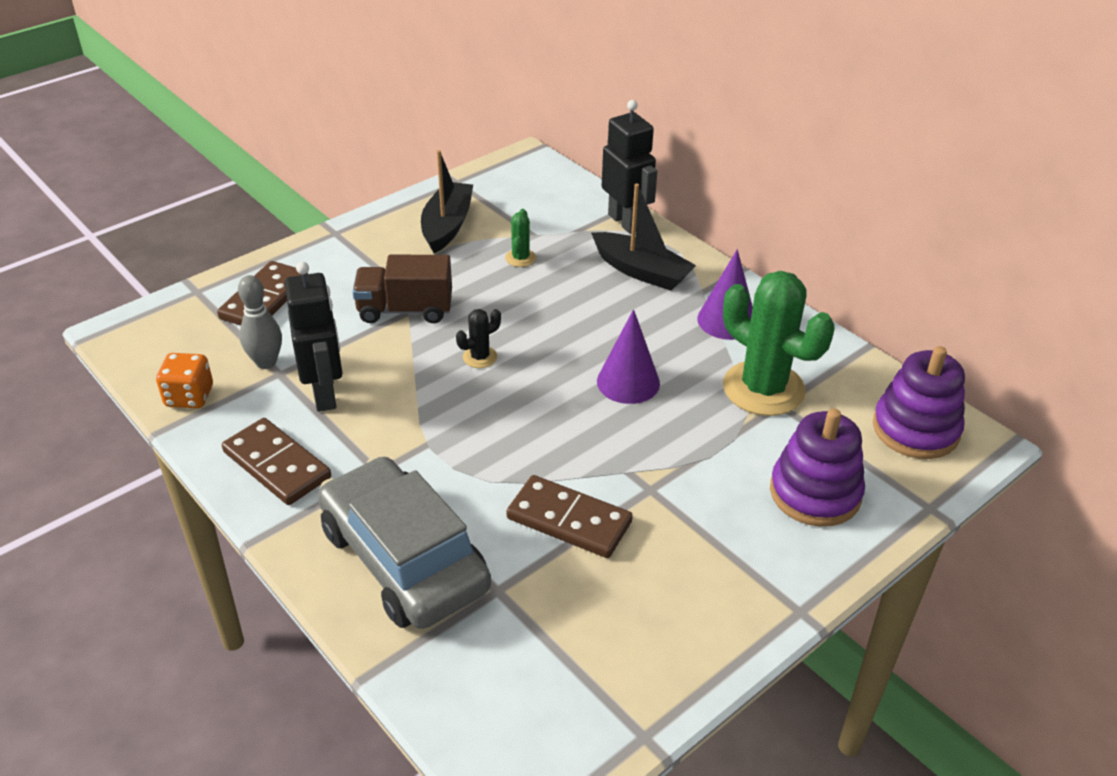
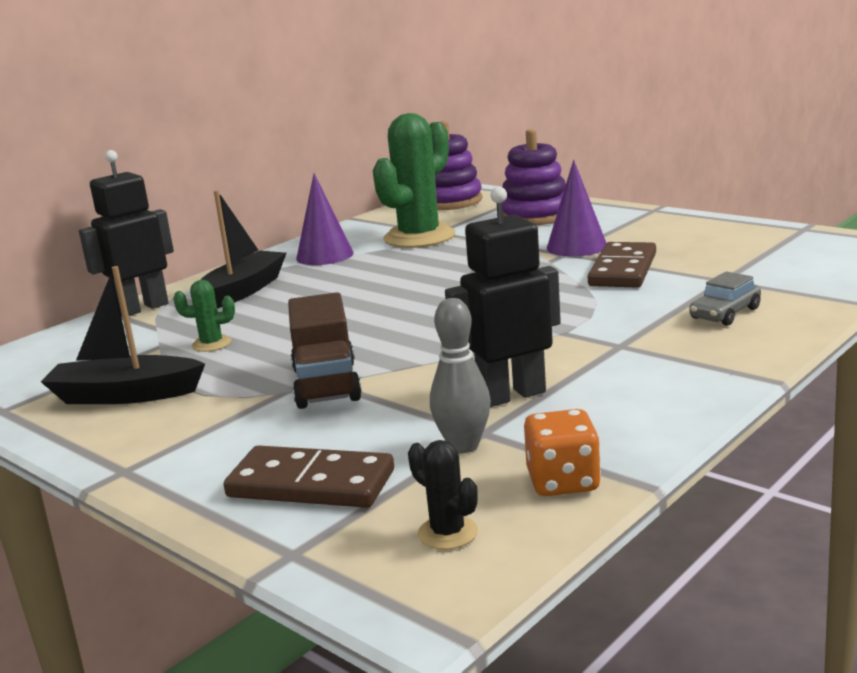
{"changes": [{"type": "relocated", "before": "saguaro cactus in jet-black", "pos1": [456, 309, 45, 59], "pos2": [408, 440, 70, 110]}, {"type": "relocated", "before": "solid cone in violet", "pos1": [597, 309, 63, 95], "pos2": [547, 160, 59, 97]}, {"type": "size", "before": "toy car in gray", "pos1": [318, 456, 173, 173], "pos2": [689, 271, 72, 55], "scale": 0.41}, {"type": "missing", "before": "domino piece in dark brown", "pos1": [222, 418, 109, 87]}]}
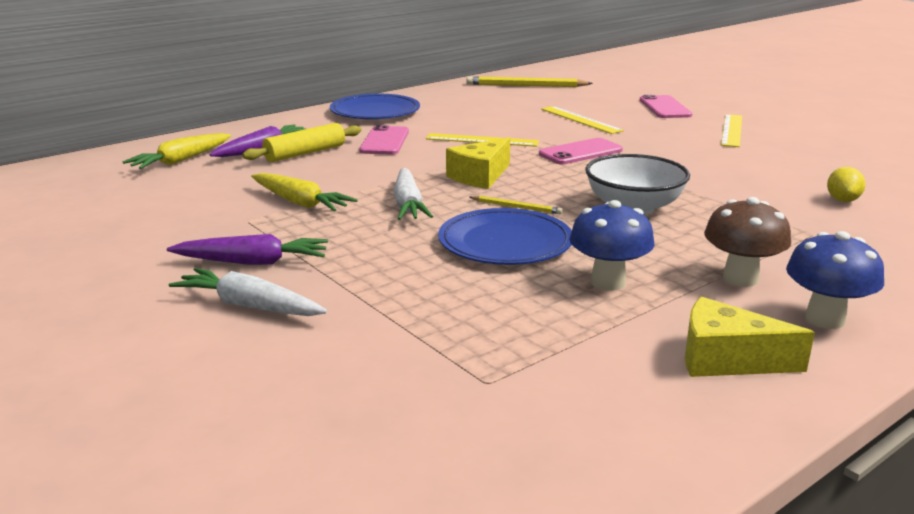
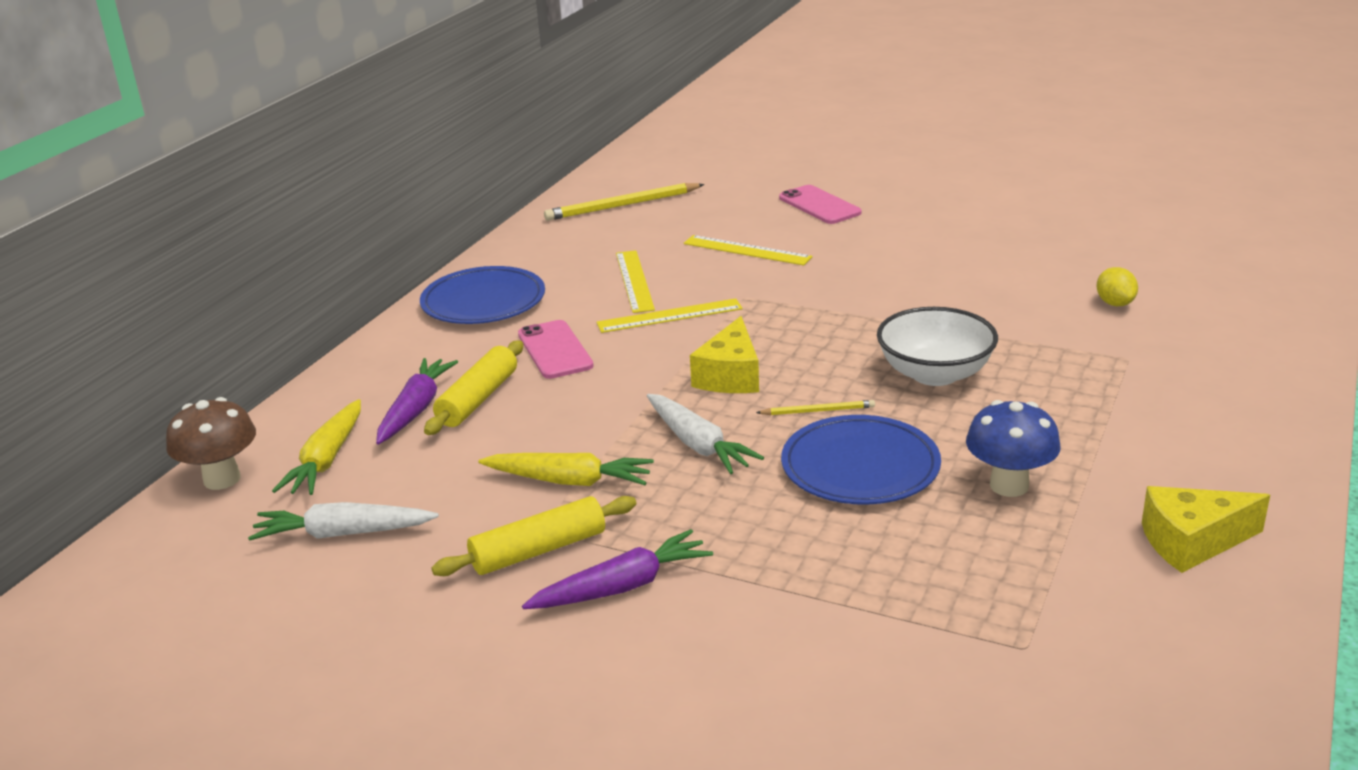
{"changes": [{"type": "relocated", "before": "fungus in dark brown", "pos1": [704, 197, 87, 90], "pos2": [166, 397, 90, 93]}, {"type": "relocated", "before": "carrot in pure white", "pos1": [169, 268, 158, 48], "pos2": [248, 502, 191, 39]}, {"type": "appeared", "after": "pastry roller in bright yellow", "pos2": [431, 496, 205, 80]}, {"type": "relocated", "before": "straightedge in bright yellow", "pos1": [721, 114, 21, 33], "pos2": [616, 250, 39, 63]}, {"type": "missing", "before": "smartphone in rose-pink", "pos1": [539, 138, 84, 26]}, {"type": "missing", "before": "fungus in royal blue", "pos1": [786, 231, 98, 98]}]}
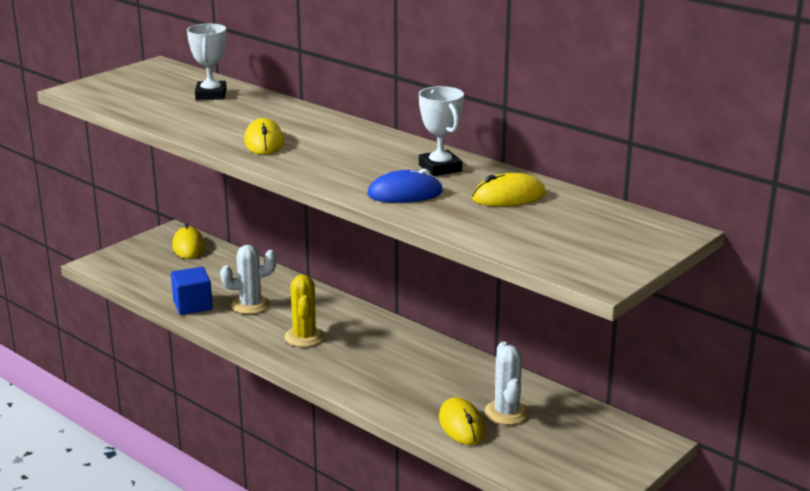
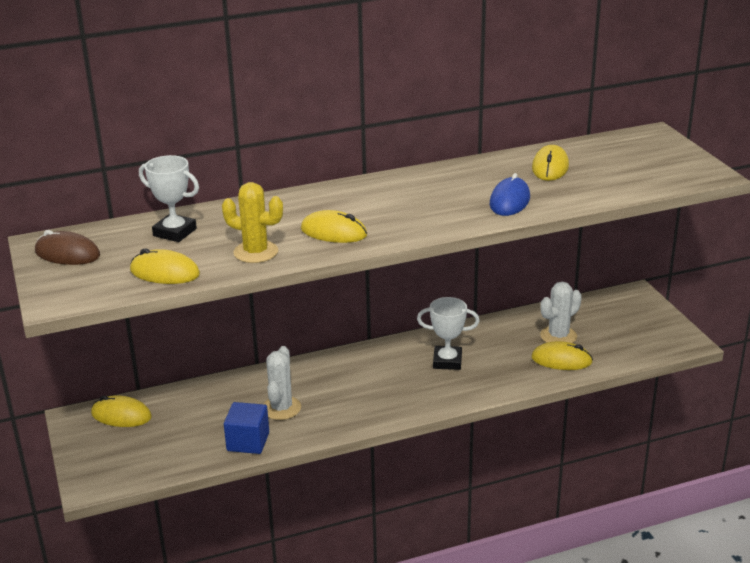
{"changes": [{"type": "appeared", "after": "PC mouse in dark brown", "pos2": [35, 230, 65, 35]}, {"type": "appeared", "after": "PC mouse in bright yellow", "pos2": [130, 248, 70, 36]}, {"type": "relocated", "before": "saguaro cactus in bright yellow", "pos1": [284, 275, 41, 72], "pos2": [222, 182, 61, 81]}, {"type": "relocated", "before": "trophy in pure white", "pos1": [419, 86, 45, 90], "pos2": [417, 297, 63, 73]}, {"type": "spun", "before": "saguaro cactus in pure white", "pos1": [484, 341, 45, 84], "pos2": [540, 282, 42, 61], "turn": -60}]}
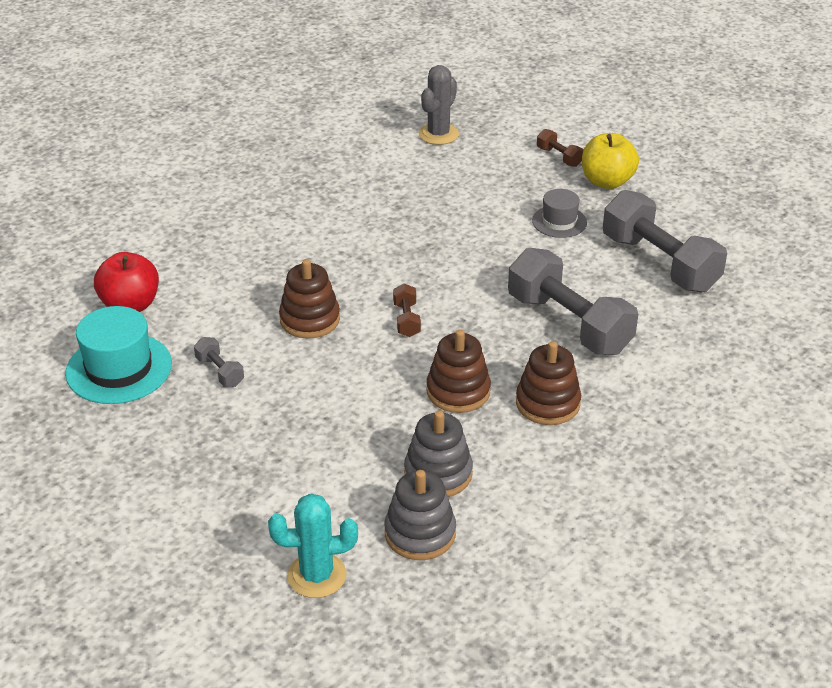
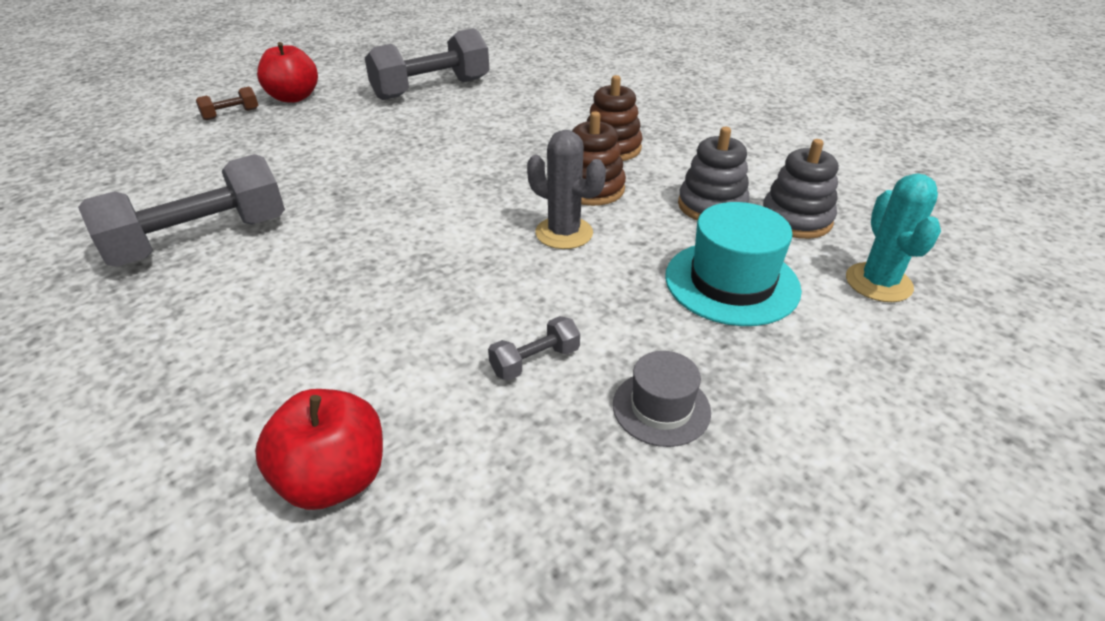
{"changes": [{"type": "relocated", "before": "free weight in gray", "pos1": [508, 248, 130, 107], "pos2": [78, 154, 207, 113]}, {"type": "colour", "before": "apple in bright yellow", "after": "apple in crimson", "pos1": [582, 133, 57, 56], "pos2": [257, 42, 61, 61]}, {"type": "relocated", "before": "saguaro cactus in gray", "pos1": [419, 65, 40, 80], "pos2": [527, 130, 79, 119]}, {"type": "relocated", "before": "hat in gray", "pos1": [532, 189, 55, 49], "pos2": [613, 351, 98, 96]}, {"type": "relocated", "before": "hat in turquoise", "pos1": [65, 306, 107, 98], "pos2": [665, 202, 137, 124]}, {"type": "missing", "before": "ring stacker in dark brown", "pos1": [279, 259, 61, 80]}, {"type": "missing", "before": "free weight in dark brown", "pos1": [393, 284, 28, 53]}]}
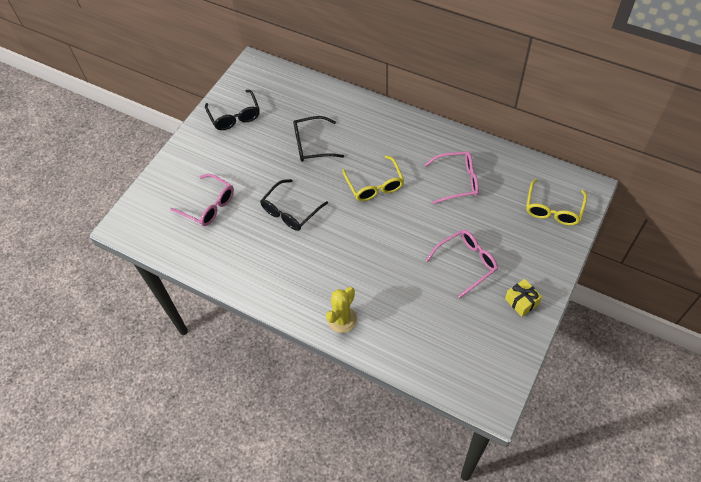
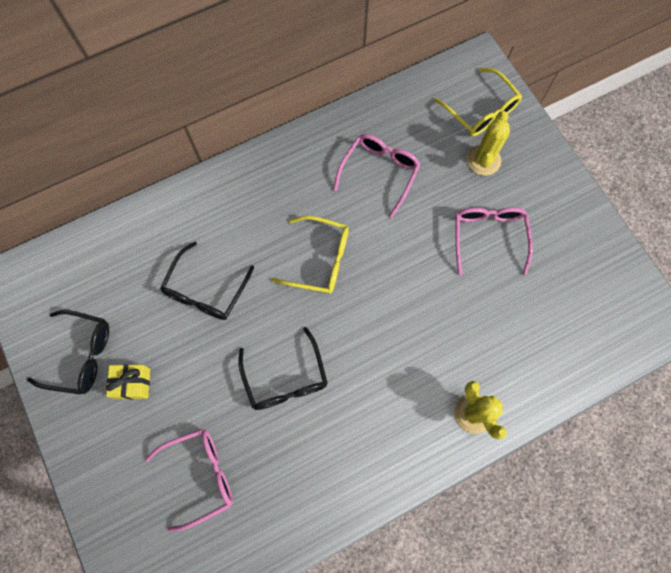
{"changes": [{"type": "relocated", "before": "wrapped gift in bright yellow", "pos1": [505, 279, 37, 38], "pos2": [106, 364, 44, 35]}, {"type": "appeared", "after": "saguaro cactus in bright yellow", "pos2": [467, 111, 43, 65]}]}
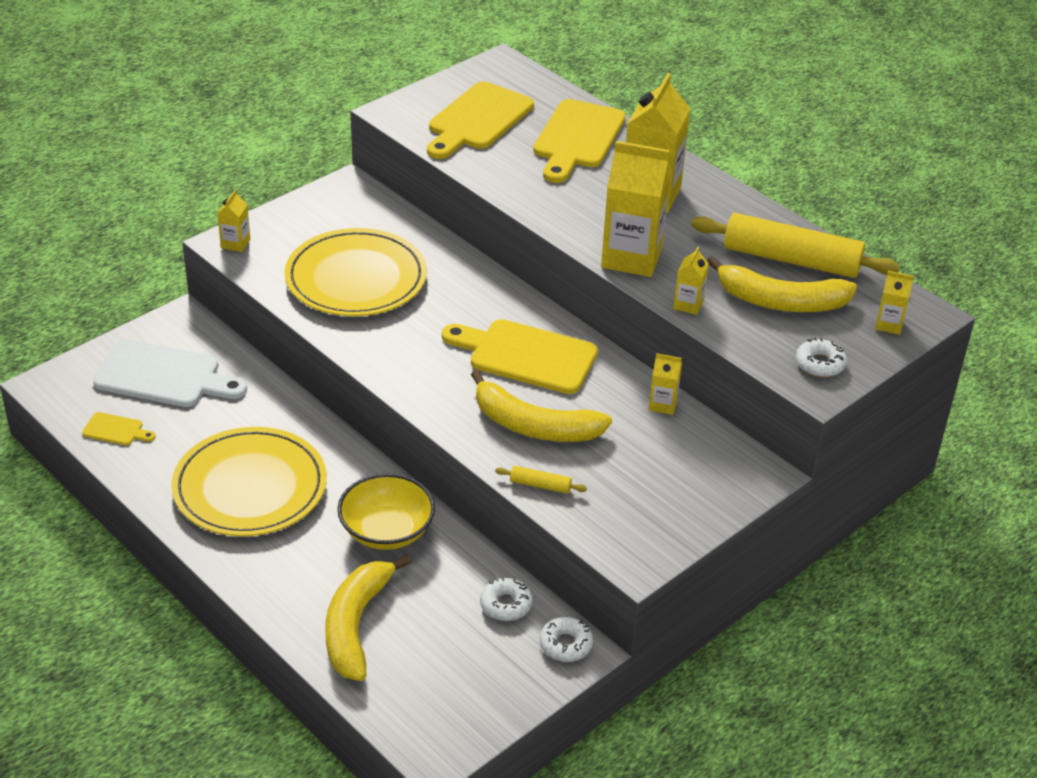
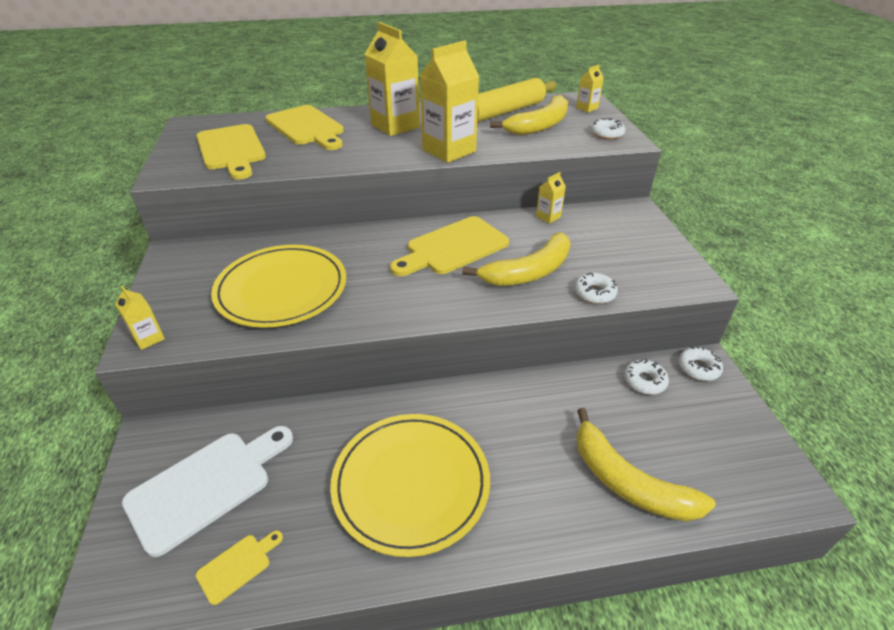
{"changes": [{"type": "exchanged", "before": "pastry roller in bright yellow", "after": "donut in pure white", "pos1": [495, 466, 92, 28], "pos2": [574, 273, 44, 31]}, {"type": "missing", "before": "serving bowl in bright yellow", "pos1": [337, 473, 98, 77]}, {"type": "missing", "before": "milk carton in bright yellow", "pos1": [673, 247, 36, 68]}]}
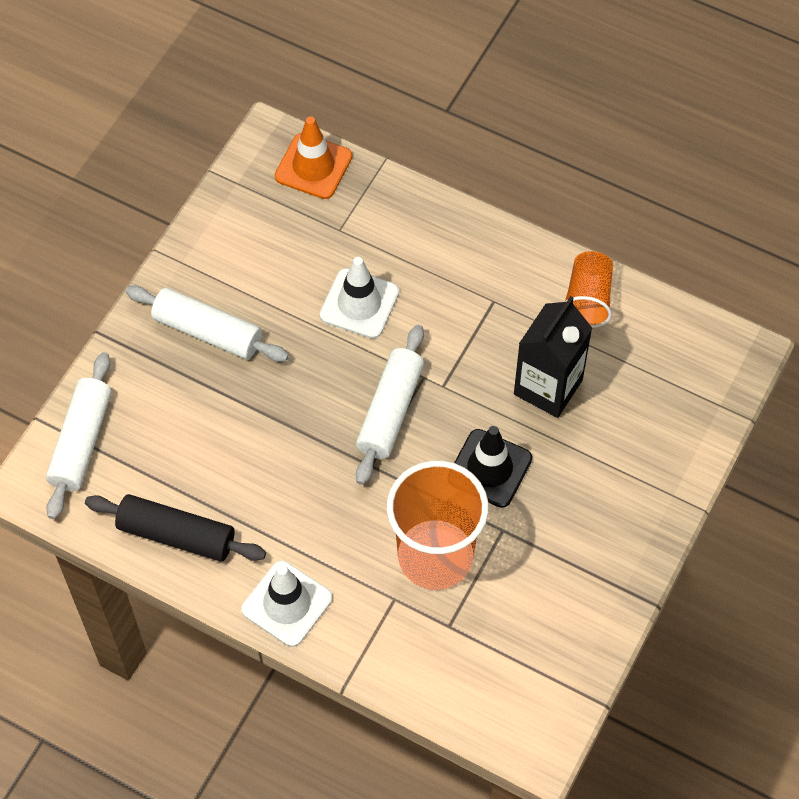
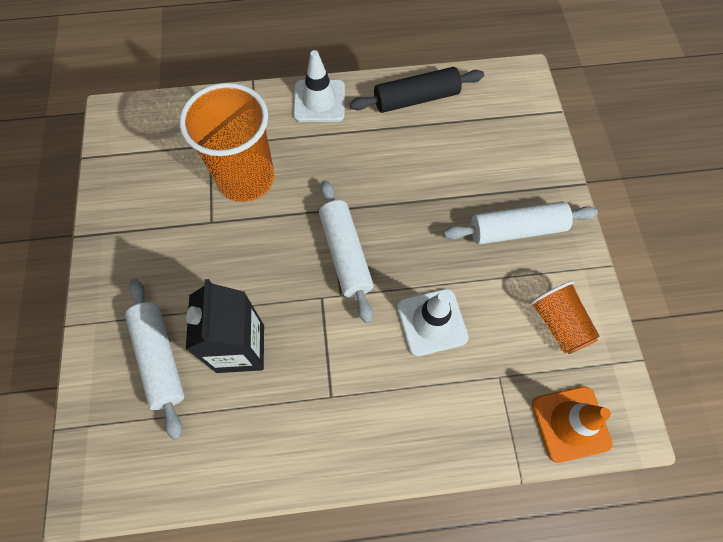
{"changes": [{"type": "relocated", "before": "pastry roller in pure white", "pos1": [46, 352, 66, 167], "pos2": [125, 279, 60, 161]}, {"type": "relocated", "before": "tumbler in orange", "pos1": [565, 251, 48, 77], "pos2": [530, 281, 70, 73]}, {"type": "missing", "before": "safety cone in jet-black", "pos1": [454, 426, 78, 82]}]}
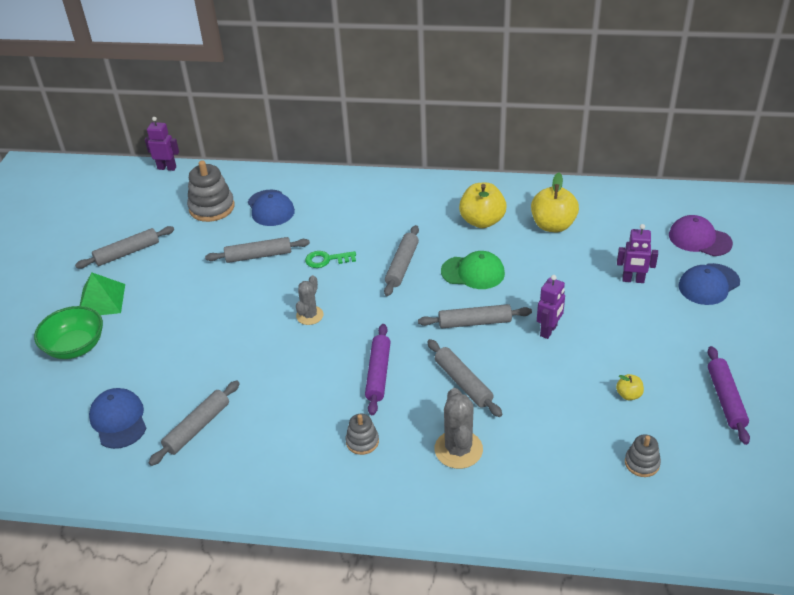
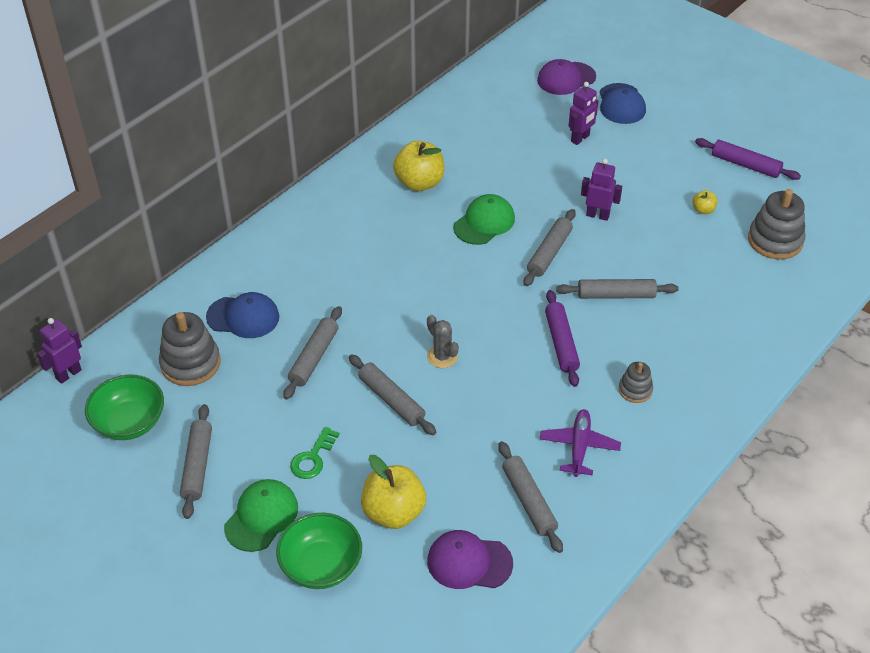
{"changes": [{"type": "appeared", "after": "serving bowl in leaf-green", "pos2": [85, 374, 79, 66]}, {"type": "exchanged", "before": "pyramid shape in leaf-green", "after": "baseball cap in leaf-green", "pos1": [80, 272, 45, 43], "pos2": [224, 479, 74, 73]}, {"type": "relocated", "before": "door key in leaf-green", "pos1": [305, 251, 51, 17], "pos2": [290, 427, 50, 52]}, {"type": "relocated", "before": "pastry roller in gray", "pos1": [384, 225, 35, 71], "pos2": [349, 354, 87, 81]}, {"type": "relocated", "before": "apple in bright yellow", "pos1": [531, 172, 48, 60], "pos2": [361, 455, 65, 74]}, {"type": "colour", "before": "baseball cap in royal blue", "after": "baseball cap in violet", "pos1": [89, 388, 58, 61], "pos2": [427, 530, 86, 59]}, {"type": "appeared", "after": "aeroplane in violet", "pos2": [540, 409, 81, 68]}, {"type": "spun", "before": "pastry roller in violet", "pos1": [365, 324, 26, 91], "pos2": [545, 290, 35, 97], "turn": 45}, {"type": "spun", "before": "robot in violet", "pos1": [537, 275, 28, 64], "pos2": [581, 158, 41, 63], "turn": -45}, {"type": "size", "before": "ring stacker in gray", "pos1": [625, 434, 36, 43], "pos2": [748, 189, 57, 70], "scale": 1.8}, {"type": "missing", "before": "saguaro cactus in gray", "pos1": [435, 388, 48, 81]}]}
